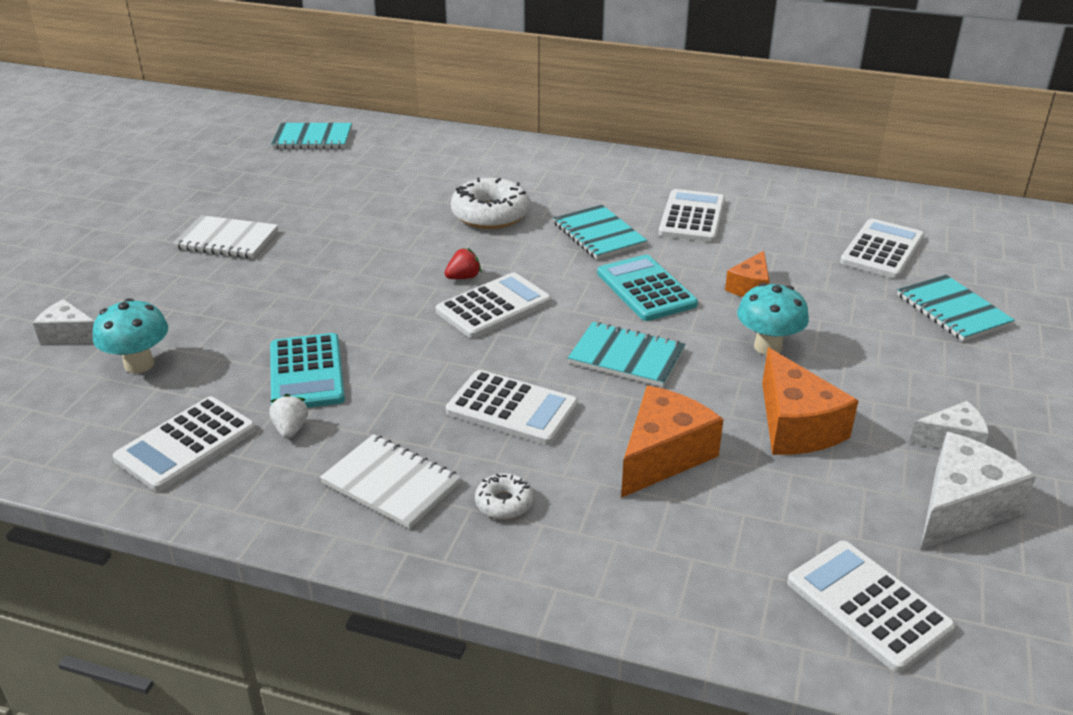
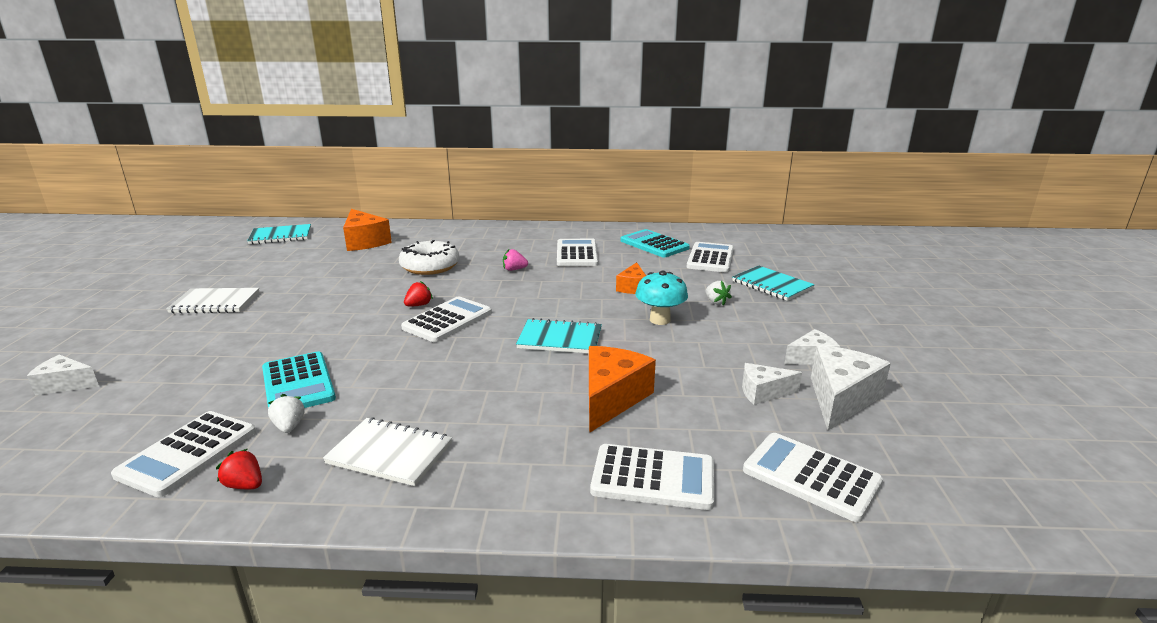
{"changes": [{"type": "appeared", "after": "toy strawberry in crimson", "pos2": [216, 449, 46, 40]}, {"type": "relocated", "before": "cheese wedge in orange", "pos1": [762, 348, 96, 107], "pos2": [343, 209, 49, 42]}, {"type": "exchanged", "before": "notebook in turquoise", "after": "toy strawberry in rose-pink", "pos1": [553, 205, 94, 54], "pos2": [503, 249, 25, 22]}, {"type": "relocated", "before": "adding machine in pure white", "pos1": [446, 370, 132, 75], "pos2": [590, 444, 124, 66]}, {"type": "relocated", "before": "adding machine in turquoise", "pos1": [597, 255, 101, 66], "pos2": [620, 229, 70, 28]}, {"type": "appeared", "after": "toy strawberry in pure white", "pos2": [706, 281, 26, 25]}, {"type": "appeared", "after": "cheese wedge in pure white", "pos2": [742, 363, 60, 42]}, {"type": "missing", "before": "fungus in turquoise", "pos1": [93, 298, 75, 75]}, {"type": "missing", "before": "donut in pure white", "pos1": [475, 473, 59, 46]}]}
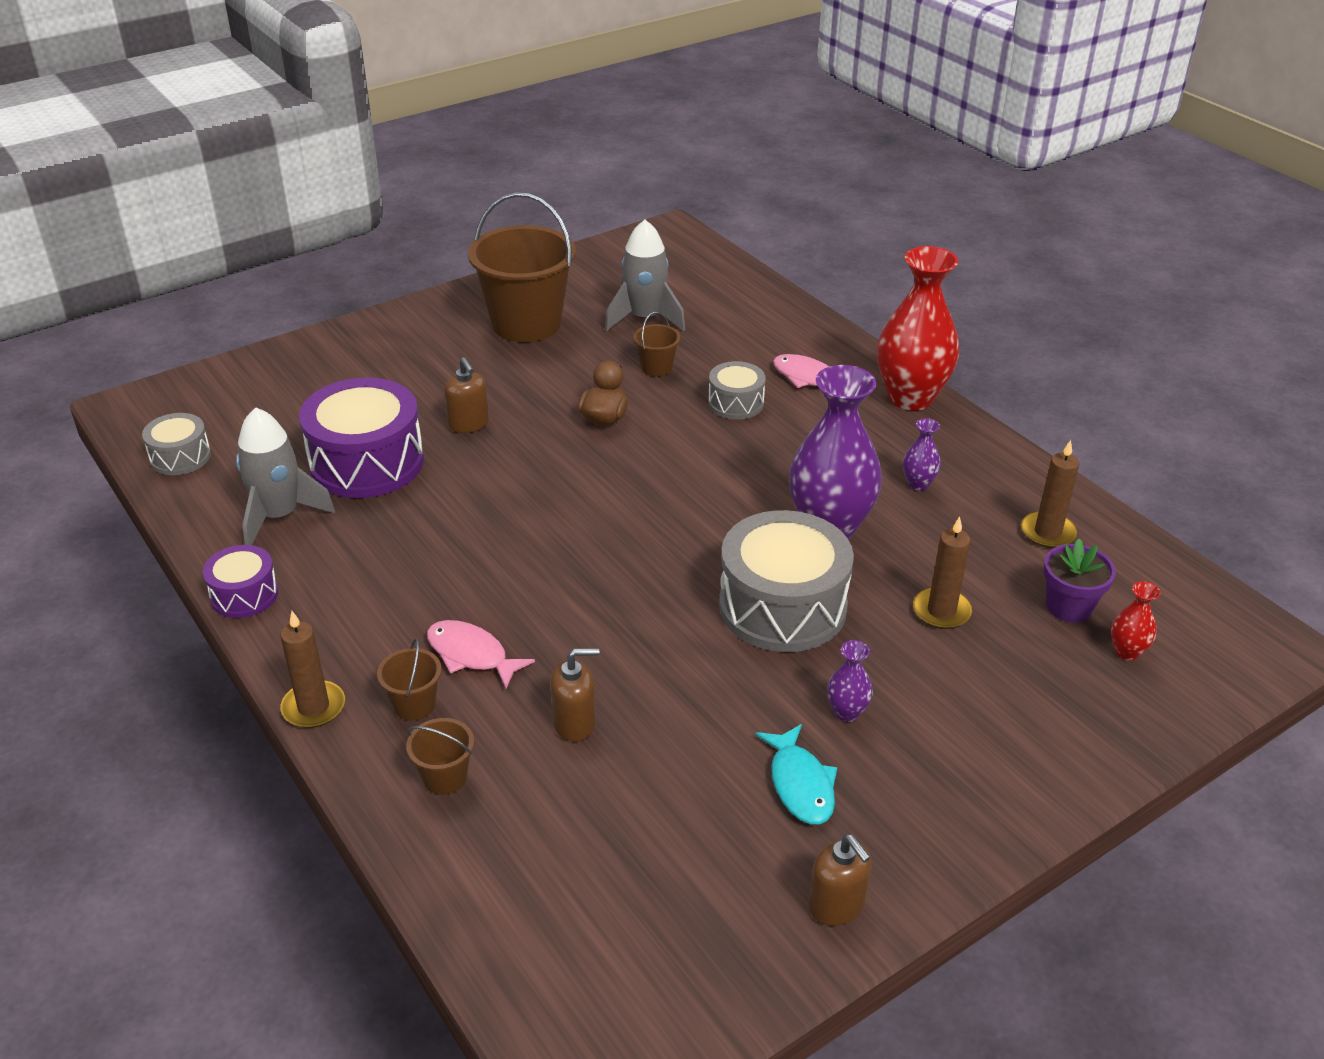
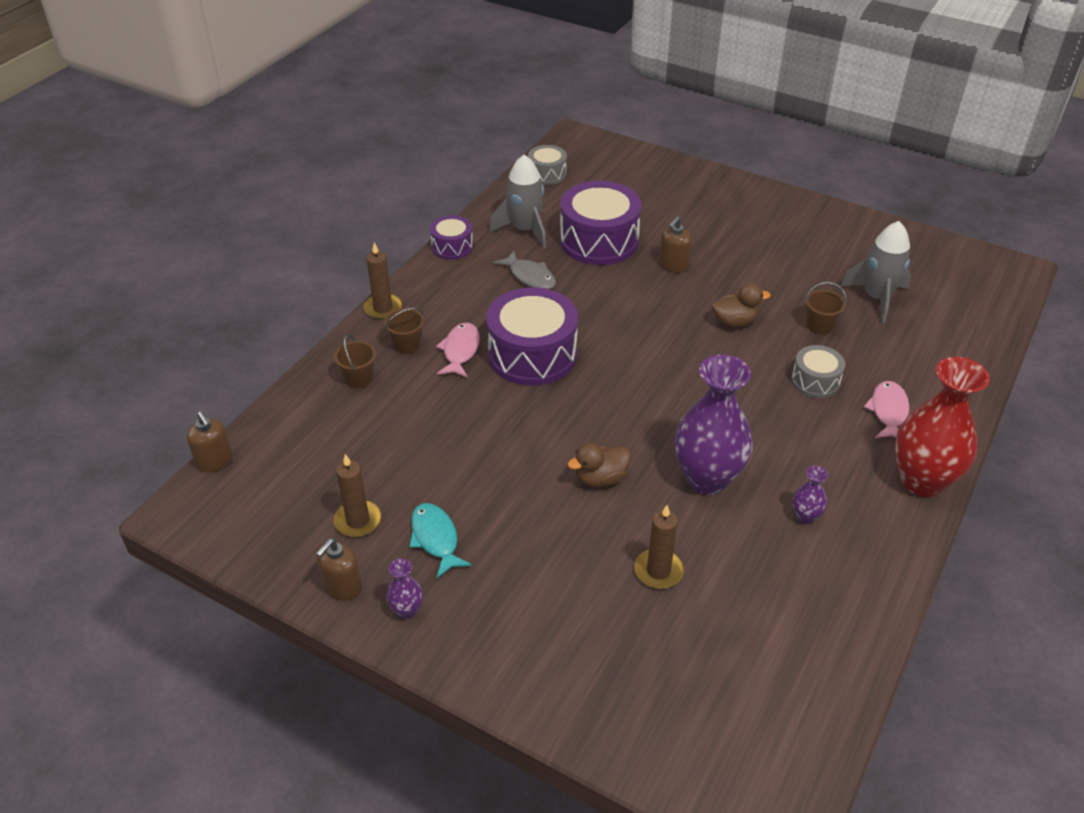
{"changes": [{"type": "relocated", "before": "soap pump in dark brown", "pos1": [550, 648, 49, 94], "pos2": [187, 412, 46, 60]}, {"type": "relocated", "before": "pillar candle in dark brown", "pos1": [1021, 440, 58, 108], "pos2": [334, 454, 47, 83]}, {"type": "relocated", "before": "tall vase in violet", "pos1": [827, 640, 46, 82], "pos2": [386, 559, 37, 60]}, {"type": "spun", "before": "toy fish in turquoise", "pos1": [755, 724, 82, 101], "pos2": [409, 503, 62, 75], "turn": 105}, {"type": "appeared", "after": "drum in violet", "pos2": [486, 287, 92, 99]}, {"type": "appeared", "after": "toy fish in gray", "pos2": [494, 251, 62, 38]}, {"type": "exchanged", "before": "drum in gray", "after": "toy duck in dark brown", "pos1": [719, 510, 135, 142], "pos2": [567, 443, 64, 44]}, {"type": "missing", "before": "pail in dark brown", "pos1": [468, 192, 108, 150]}, {"type": "missing", "before": "potted plant in violet", "pos1": [1044, 539, 72, 83]}, {"type": "missing", "before": "tall vase in crimson", "pos1": [1111, 581, 50, 80]}]}
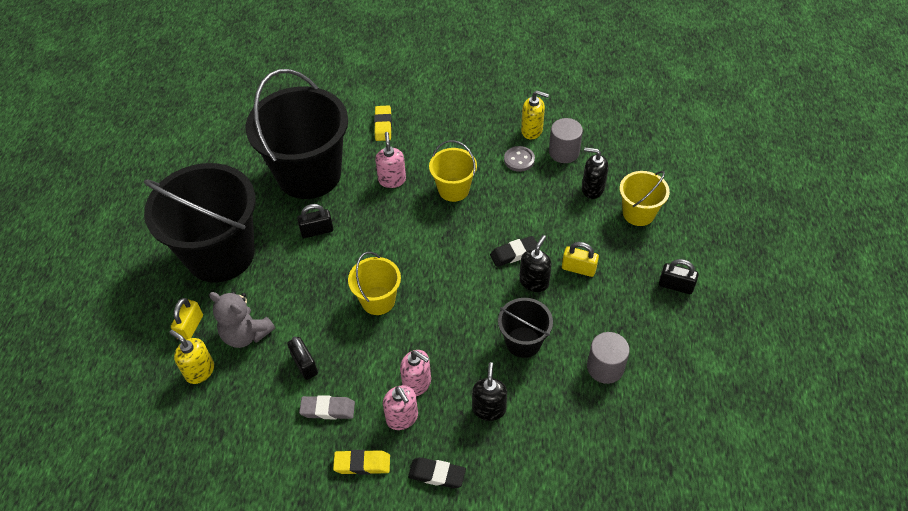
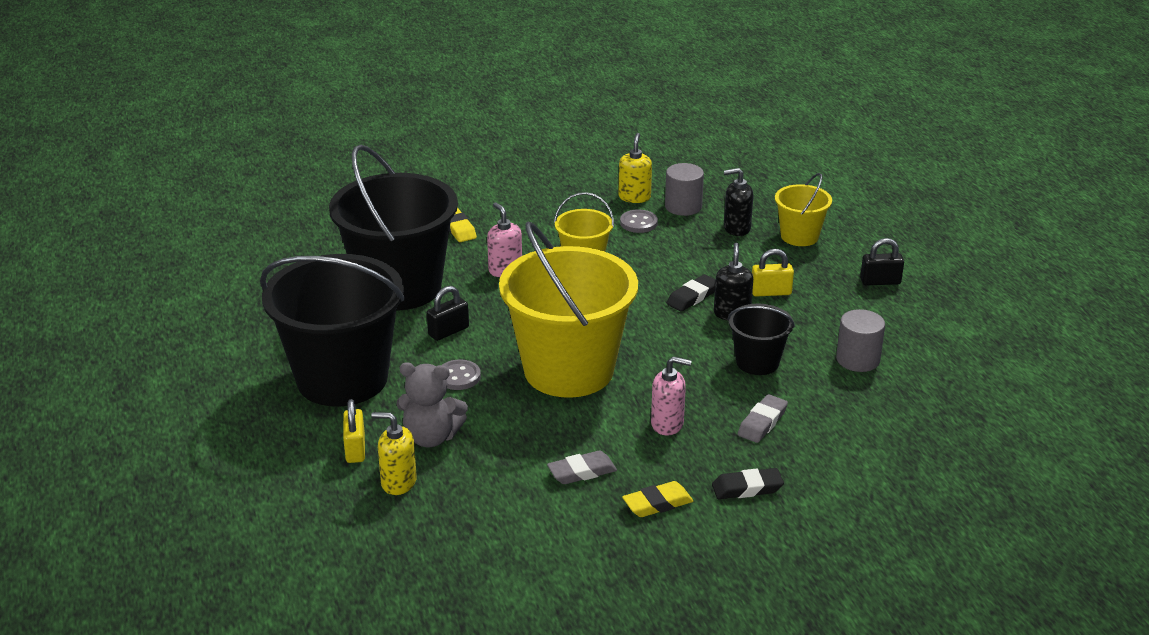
{"changes": [{"type": "appeared", "after": "shirt button in gray", "pos2": [442, 359, 39, 31]}, {"type": "size", "before": "pail in bright yellow", "pos1": [348, 252, 53, 63], "pos2": [499, 222, 139, 176], "scale": 2.09}, {"type": "spun", "before": "soap pump in bright yellow", "pos1": [521, 91, 28, 48], "pos2": [618, 133, 34, 70], "turn": -75}, {"type": "exchanged", "before": "soap pump in jet-black", "after": "gum eraser in gray", "pos1": [472, 362, 35, 59], "pos2": [738, 394, 50, 49]}, {"type": "missing", "before": "lock in jet-black", "pos1": [287, 336, 31, 44]}, {"type": "missing", "before": "soap pump in rose-pink", "pos1": [383, 385, 35, 45]}]}
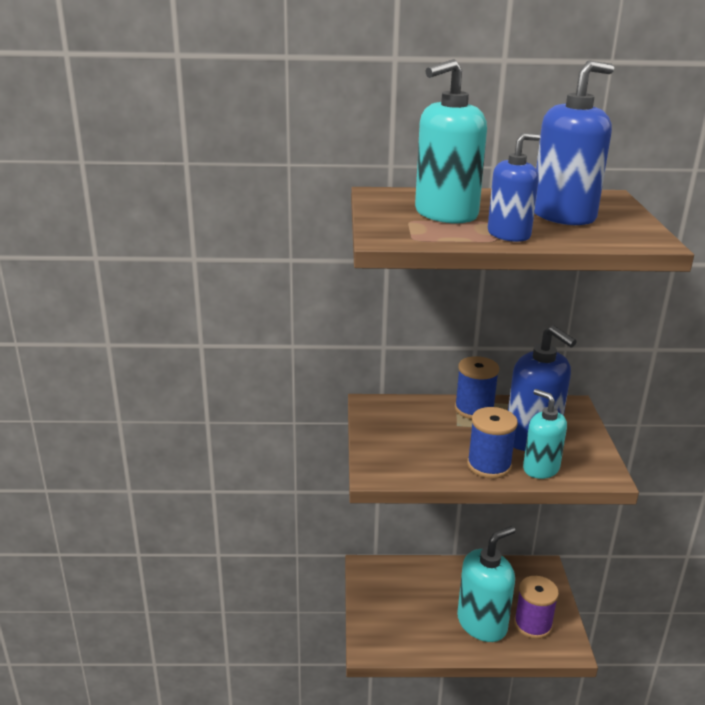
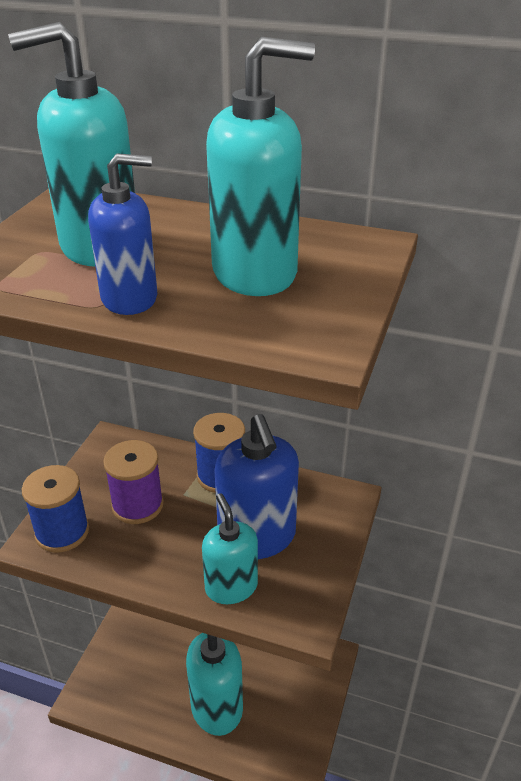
{"changes": [{"type": "relocated", "before": "spool in royal blue", "pos1": [467, 407, 51, 72], "pos2": [22, 465, 67, 88]}, {"type": "relocated", "before": "spool in violet", "pos1": [514, 576, 45, 63], "pos2": [103, 440, 61, 84]}, {"type": "colour", "before": "soap pump in royal blue", "after": "soap pump in turquoise", "pos1": [534, 60, 80, 165], "pos2": [206, 37, 109, 259]}]}
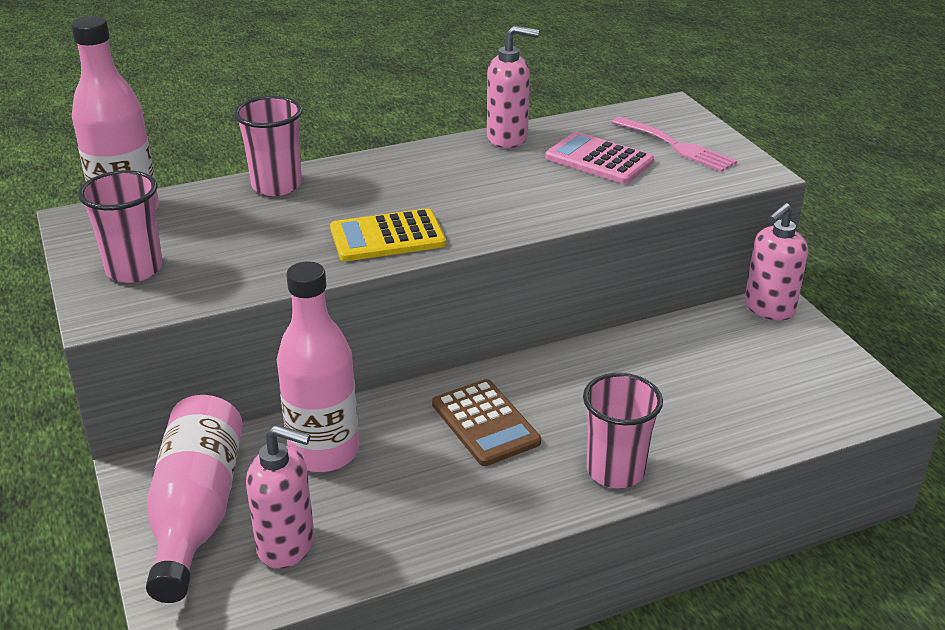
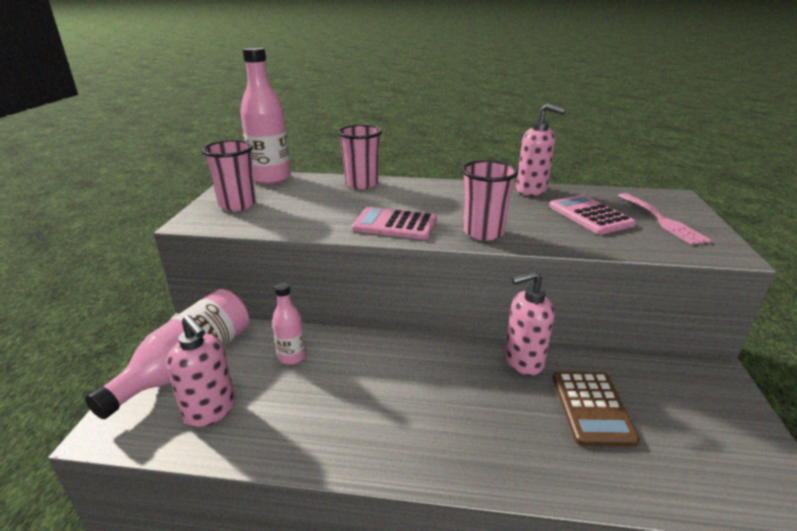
{"changes": [{"type": "size", "before": "drink bottle in rose-pink", "pos1": [277, 261, 82, 211], "pos2": [272, 283, 34, 82], "scale": 0.54}, {"type": "colour", "before": "adding machine in bright yellow", "after": "adding machine in rose-pink", "pos1": [330, 208, 116, 53], "pos2": [352, 207, 85, 33]}, {"type": "relocated", "before": "tumbler in rose-pink", "pos1": [583, 373, 80, 115], "pos2": [462, 160, 56, 81]}, {"type": "relocated", "before": "soap pump in rose-pink", "pos1": [745, 203, 63, 117], "pos2": [505, 271, 50, 104]}, {"type": "relocated", "before": "adding machine in dark brown", "pos1": [432, 379, 109, 87], "pos2": [553, 371, 87, 76]}]}
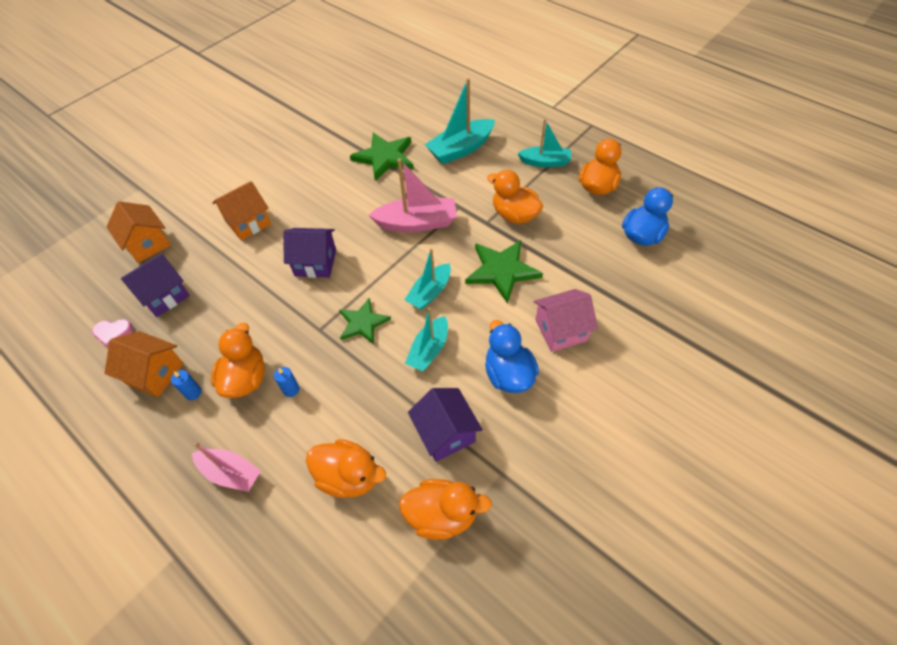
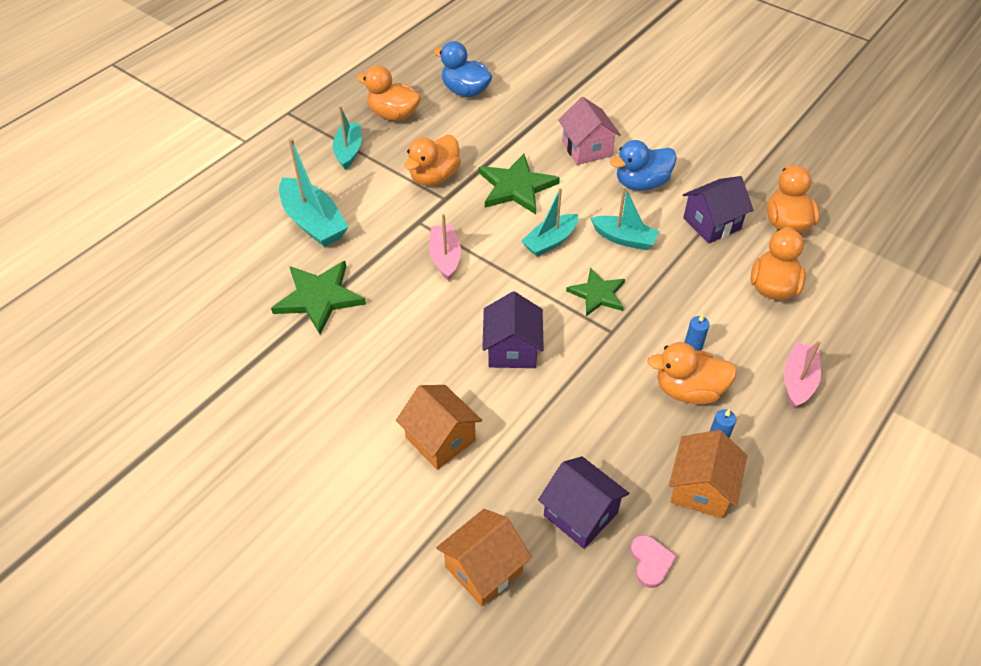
{"changes": [{"type": "size", "before": "toy boat in rose-pink", "pos1": [369, 158, 88, 74], "pos2": [429, 214, 32, 67], "scale": 0.66}, {"type": "spun", "before": "toy boat in turquoise", "pos1": [404, 248, 47, 62], "pos2": [521, 188, 57, 69], "turn": 105}]}
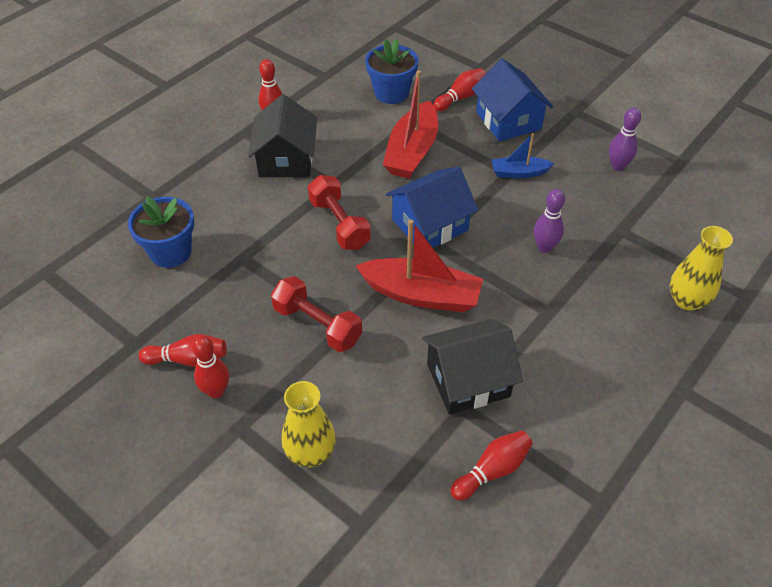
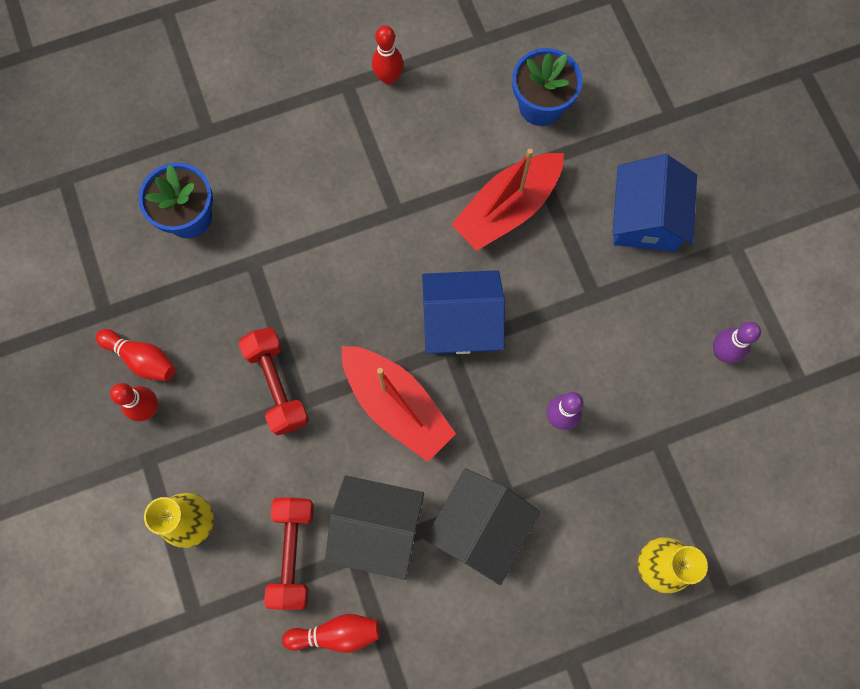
{"changes": [{"type": "relocated", "before": "free weight in crimson", "pos1": [308, 175, 63, 75], "pos2": [264, 498, 50, 112]}, {"type": "relocated", "before": "cottage in jet-black", "pos1": [248, 94, 69, 83], "pos2": [424, 468, 116, 117]}, {"type": "missing", "before": "skittle in crimson", "pos1": [433, 68, 53, 43]}, {"type": "missing", "before": "toy boat in royal blue", "pos1": [492, 133, 63, 45]}]}
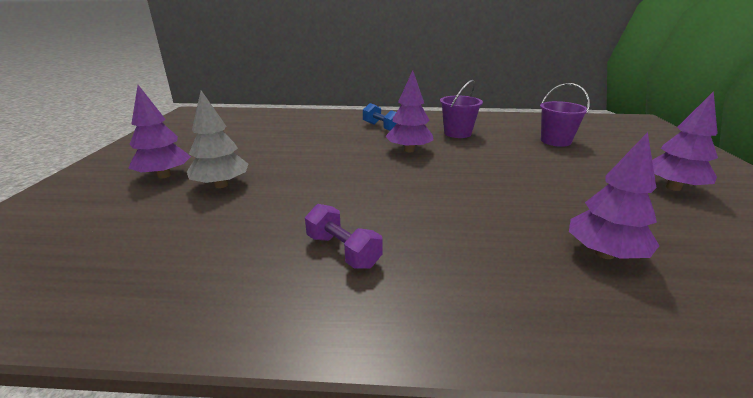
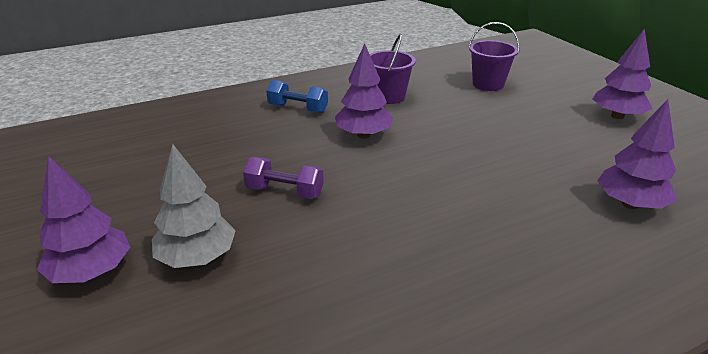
{"changes": [{"type": "relocated", "before": "free weight in violet", "pos1": [305, 204, 78, 65], "pos2": [243, 157, 81, 42]}]}
